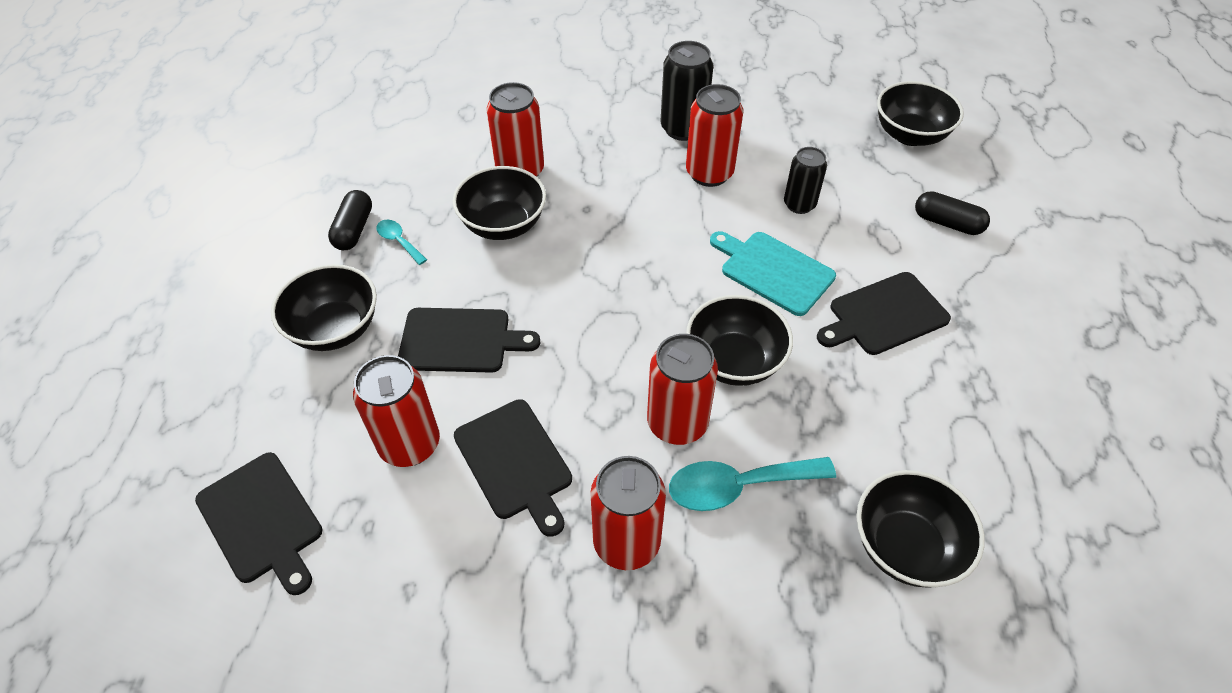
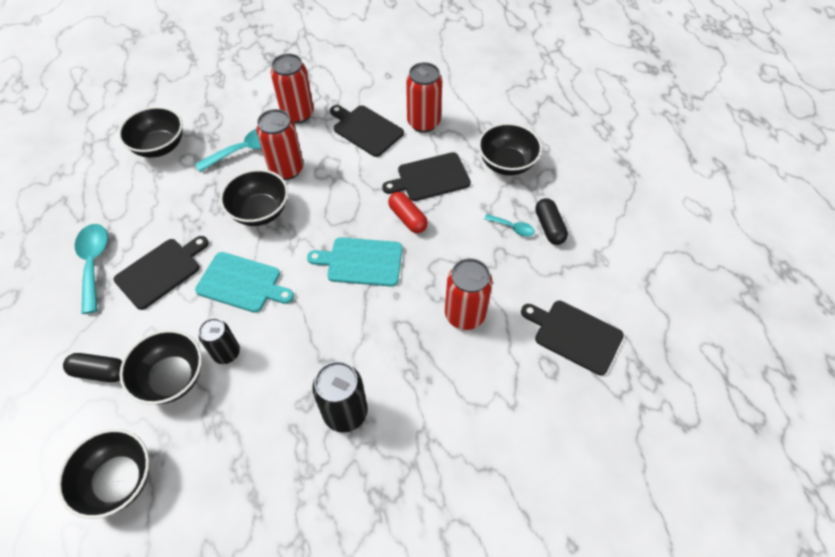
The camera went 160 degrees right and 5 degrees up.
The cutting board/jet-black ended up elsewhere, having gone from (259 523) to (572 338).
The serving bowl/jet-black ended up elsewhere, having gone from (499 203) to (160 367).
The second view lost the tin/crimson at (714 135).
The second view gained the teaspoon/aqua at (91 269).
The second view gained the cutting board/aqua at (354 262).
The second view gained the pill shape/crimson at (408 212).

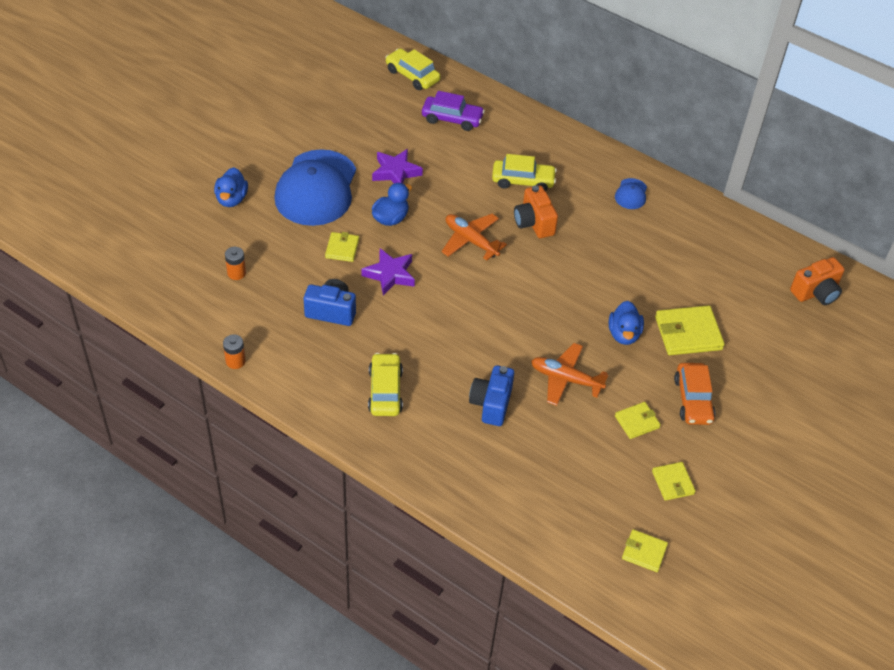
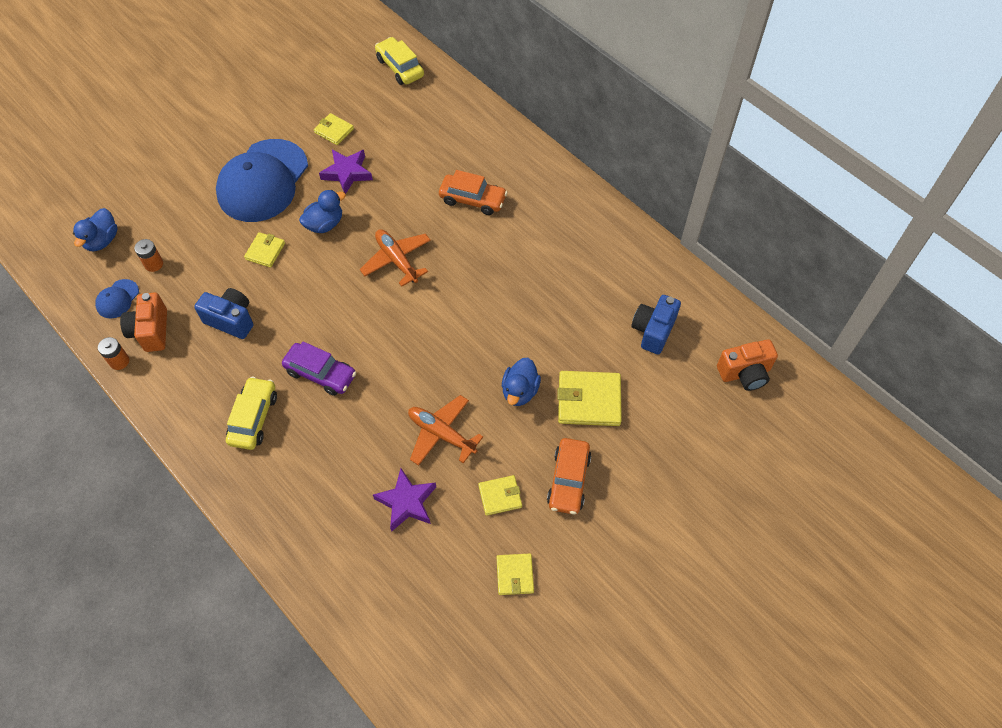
The camera went 15 degrees right and 10 degrees up.
The rubber duck/blue ended up elsewhere, having gone from (231 187) to (95 229).
The star/violet ended up elsewhere, having gone from (388 272) to (404 500).
The car/violet ended up elsewhere, having gone from (453 111) to (319 368).
The compact camera/blue ended up elsewhere, having gone from (491 395) to (656 325).
What was the car/bright yellow at (524 172) turned into the car/bright orange at (473 192).
The compact camera/bright orange ended up elsewhere, having gone from (536 211) to (143 322).
The cap/blue ended up elsewhere, having gone from (631 193) to (117 299).
The wallet/bright yellow ended up elsewhere, having gone from (645 550) to (334 129).

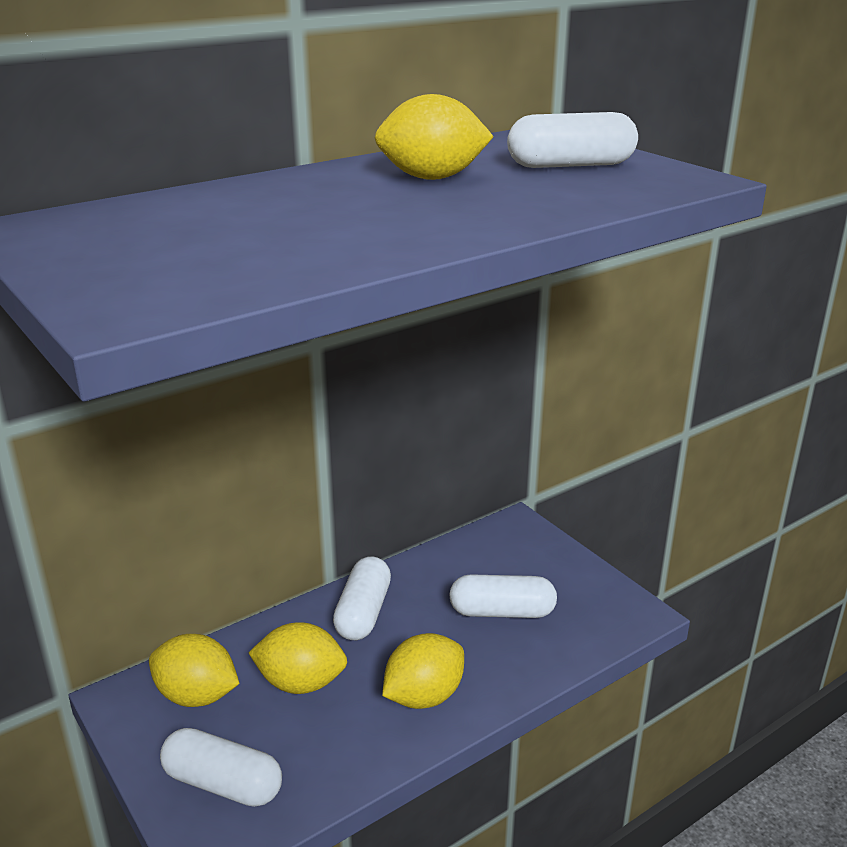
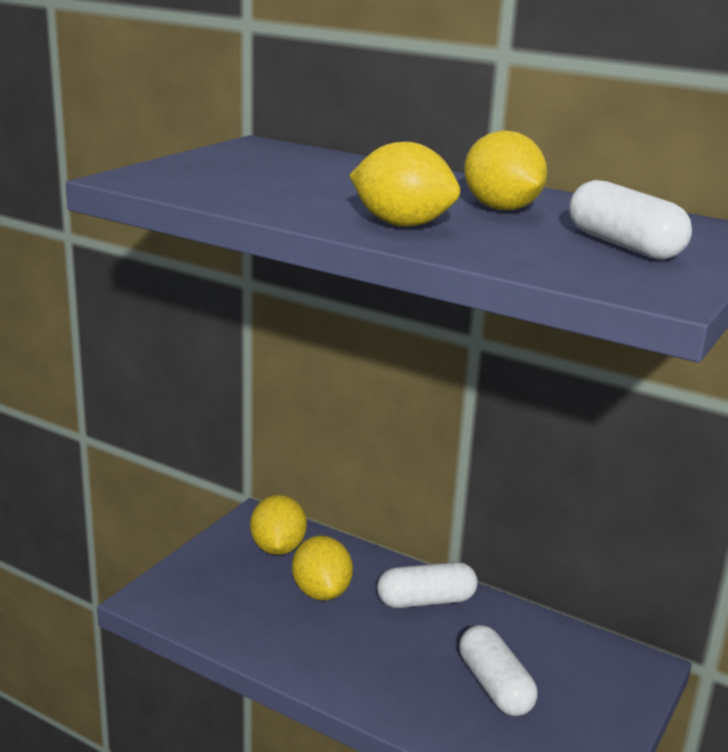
The camera went 65 degrees right and 5 degrees down.
The second view lost the pill shape/white at (221 767).
The lemon/bright yellow ended up elsewhere, having gone from (423 671) to (404 184).

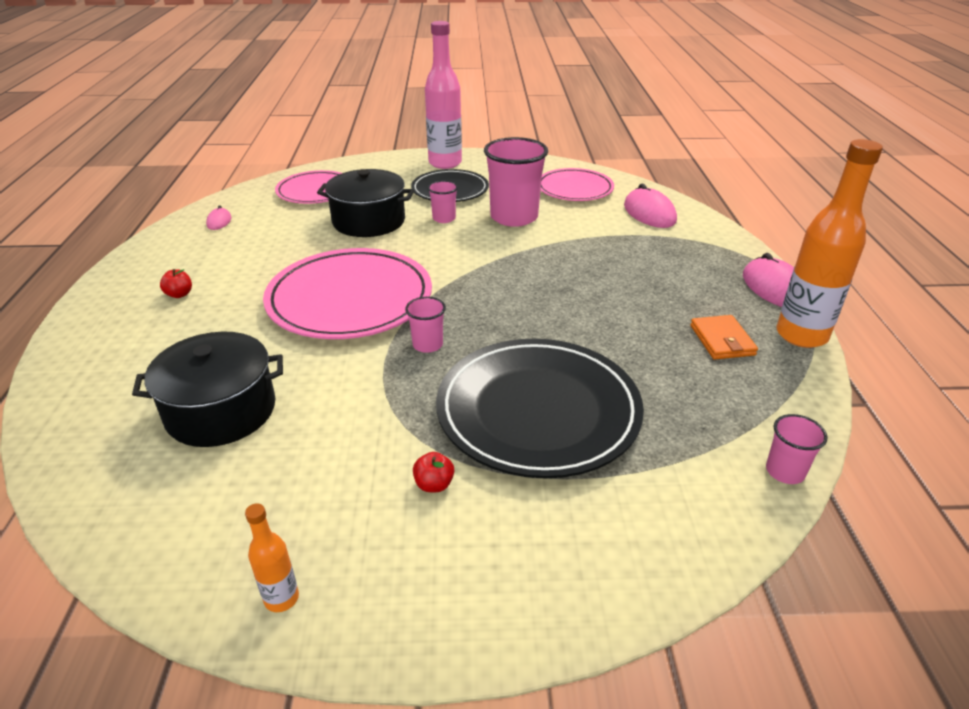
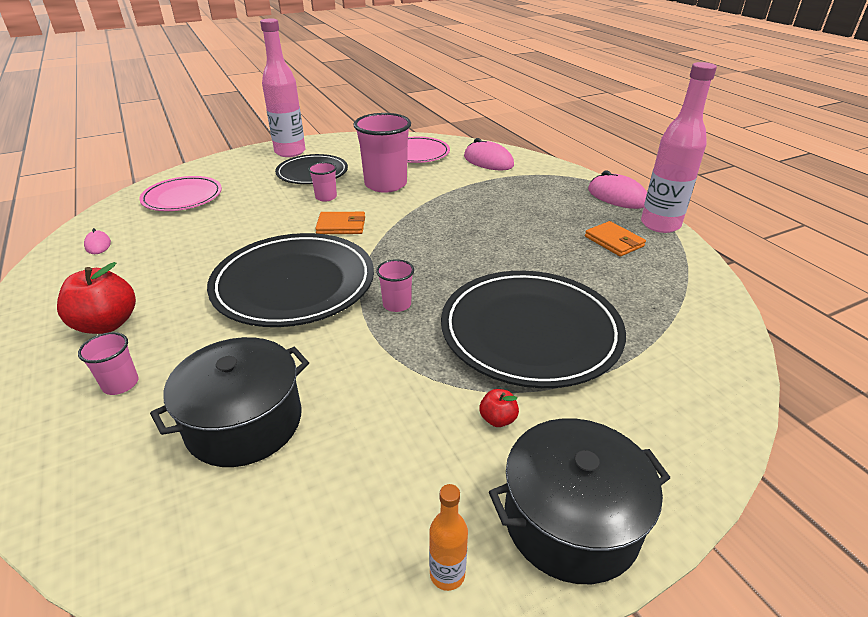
The camera went 25 degrees left and 0 degrees up.
The size of the apple fruit/crimson at (176 283) changed by a factor of 2.09.
What was the plate/rosy at (347 293) turned into the plate/jet-black at (290 280).
The stockpot/jet-black ended up elsewhere, having gone from (365 203) to (579 501).
The cup/rosy ended up elsewhere, having gone from (797 449) to (108 363).
What was the drink bottle/bright orange at (829 243) turned into the drink bottle/rosy at (679 147).
The second view gained the wallet/bright orange at (340 223).

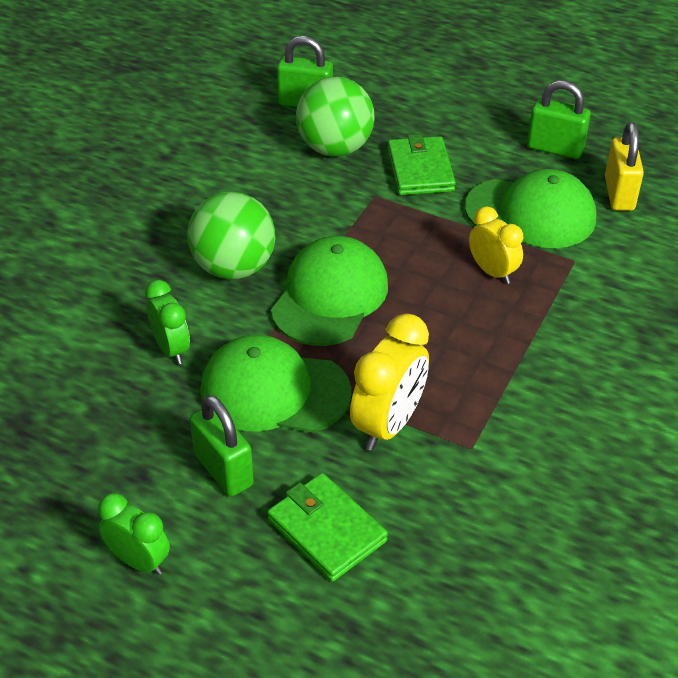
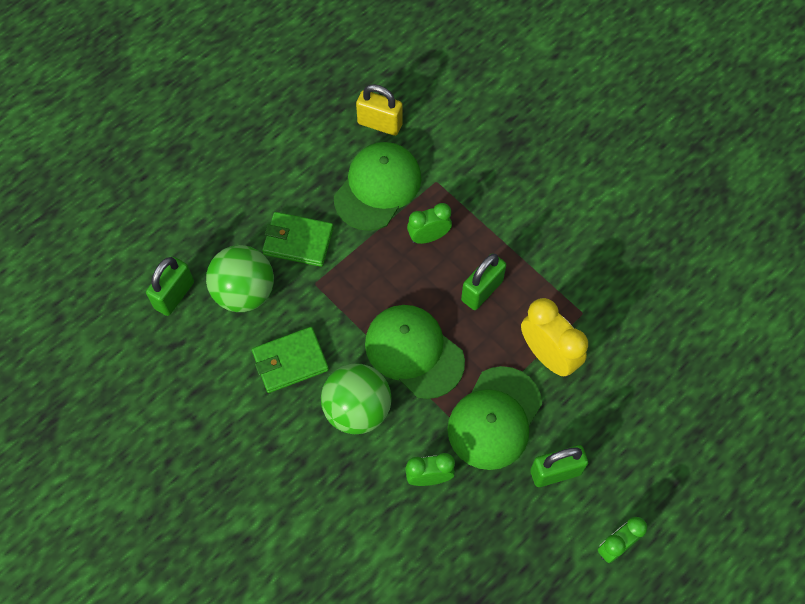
The camera went 70 degrees left and 20 degrees up.
The wallet/green ended up elsewhere, having gone from (327 527) to (290 360).
What was the clock/bright yellow at (496 245) turned into the clock/green at (429 223).
The small lock/green ended up elsewhere, having gone from (559 119) to (483 281).

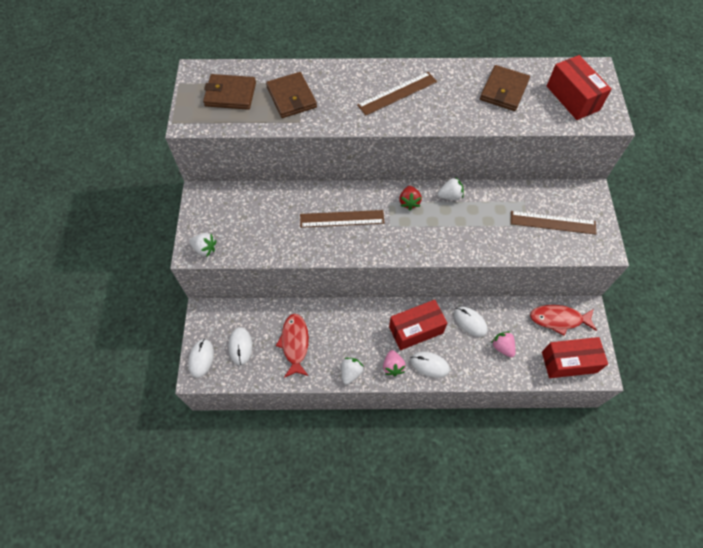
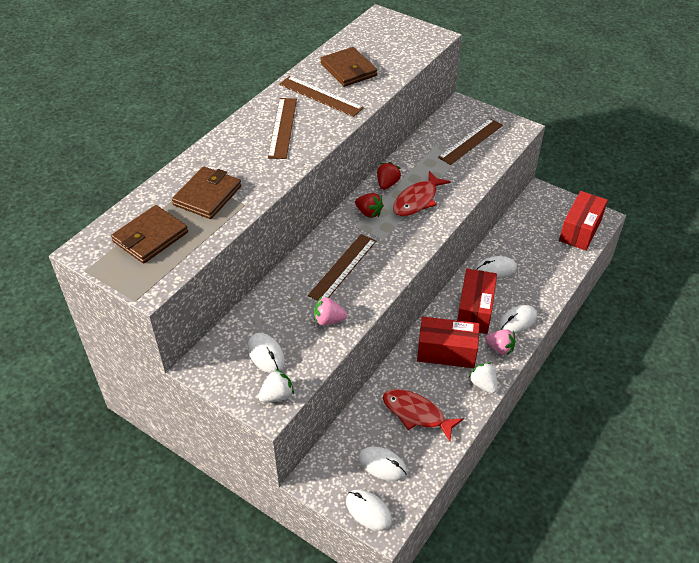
The camera went 55 degrees left and 15 degrees down.
The wallet/russet at (291 95) ended up facing another way, 75 degrees counterclockwise from before.
What was the berry/white at (451 188) turned into the berry/crimson at (389 176).
The berry/rosy ended up elsewhere, having gone from (503 344) to (330 311).
The fish/crimson ended up elsewhere, having gone from (563 320) to (422 193).
The box/crimson ended up elsewhere, having gone from (579 87) to (448 342).
The second view gained the PC mouse/white at (266 353).
The second view gained the ruler/russet at (321 96).

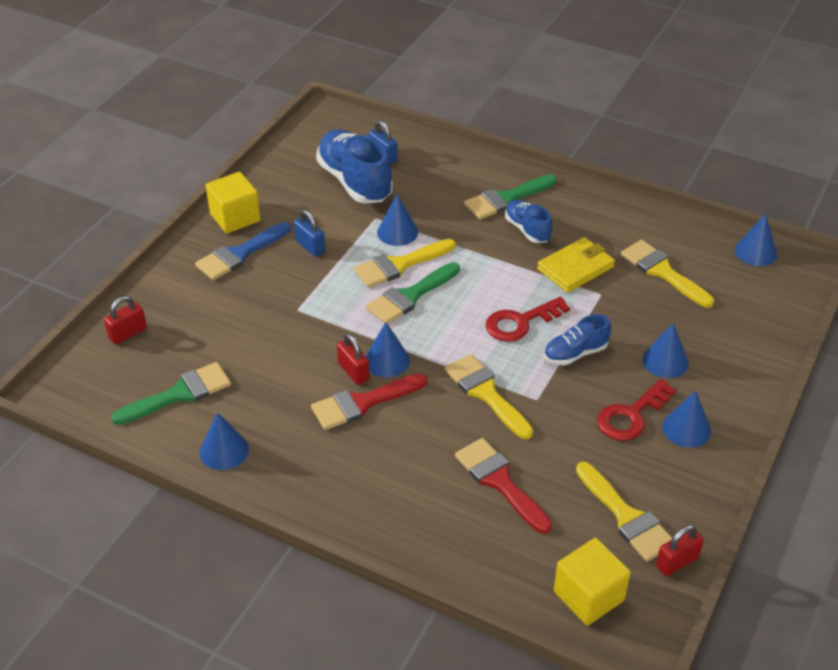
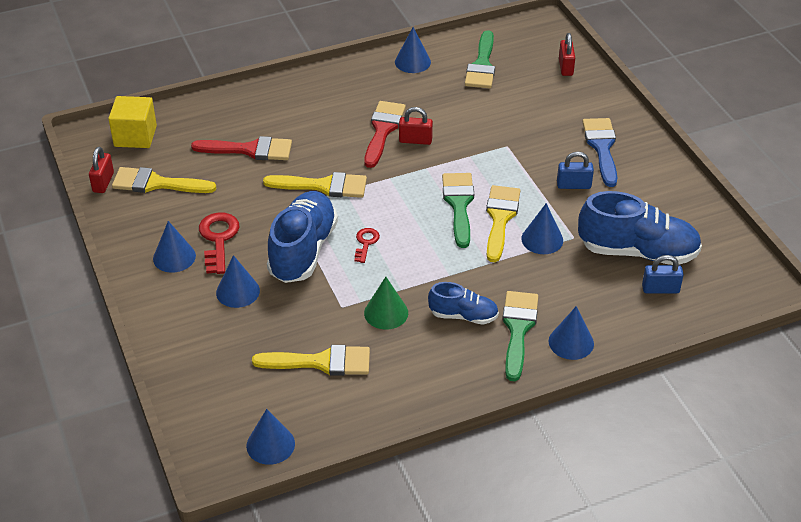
The camera went 130 degrees right and 0 degrees up.
The second view lost the cube/bright yellow at (233 203).
The cone/blue ended up elsewhere, having gone from (387 349) to (571 333).
The size of the latchkey/crimson at (527 319) changed by a factor of 0.57.
Where the wallet/bright yellow stood at (576 265), the cone/green came to stand at (386 303).
The size of the sneaker/blue at (577 340) changed by a factor of 1.81.

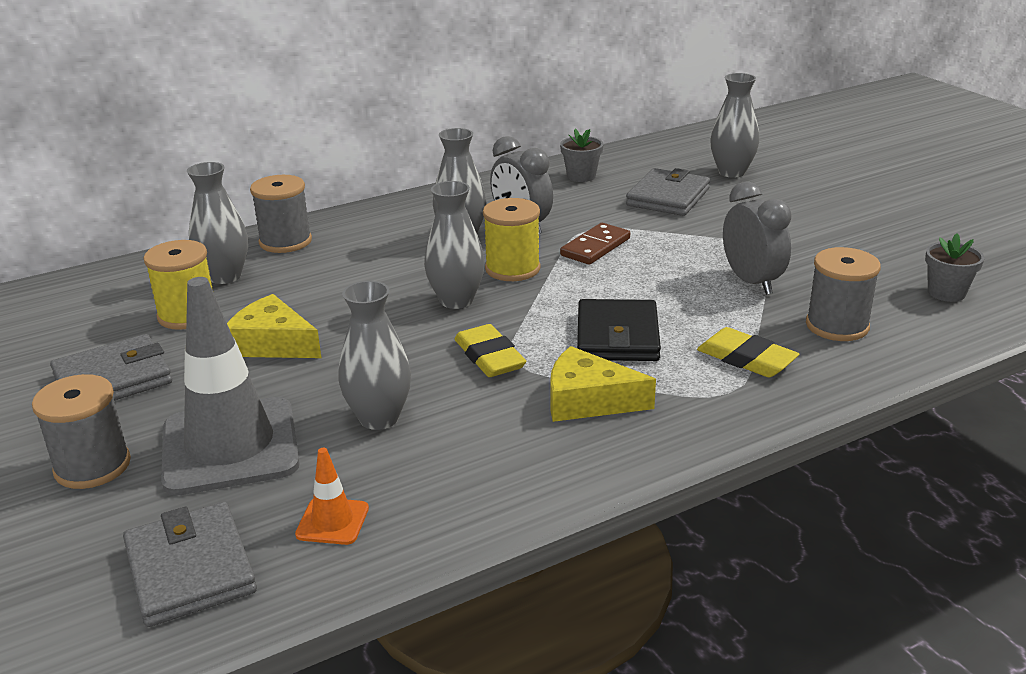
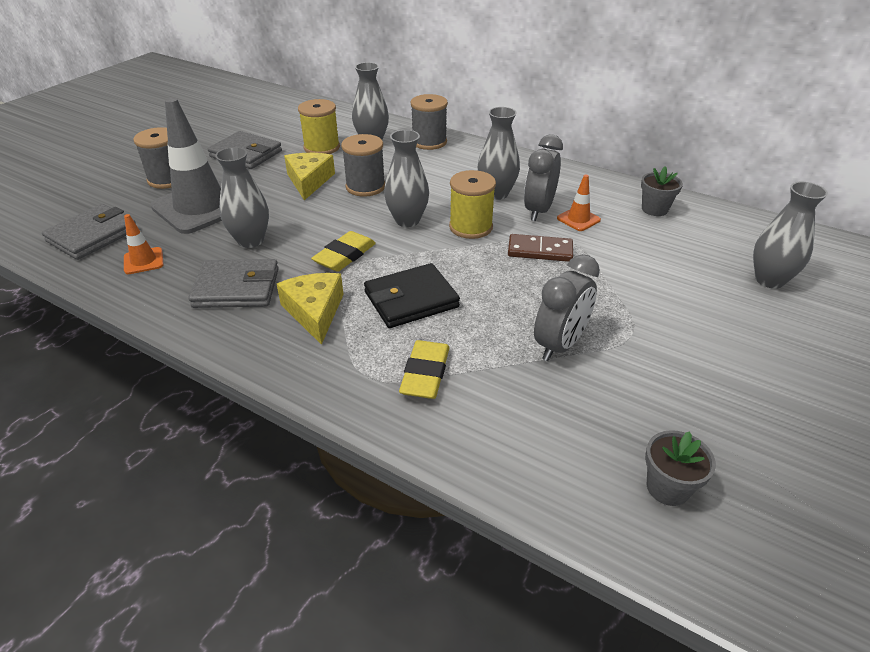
The camera went 60 degrees right and 10 degrees up.
The wallet/gray ended up elsewhere, having gone from (668 192) to (233 283).
The bobbin/gray ended up elsewhere, having gone from (843 294) to (363 165).
The second view gained the road cone/bright orange at (579 203).

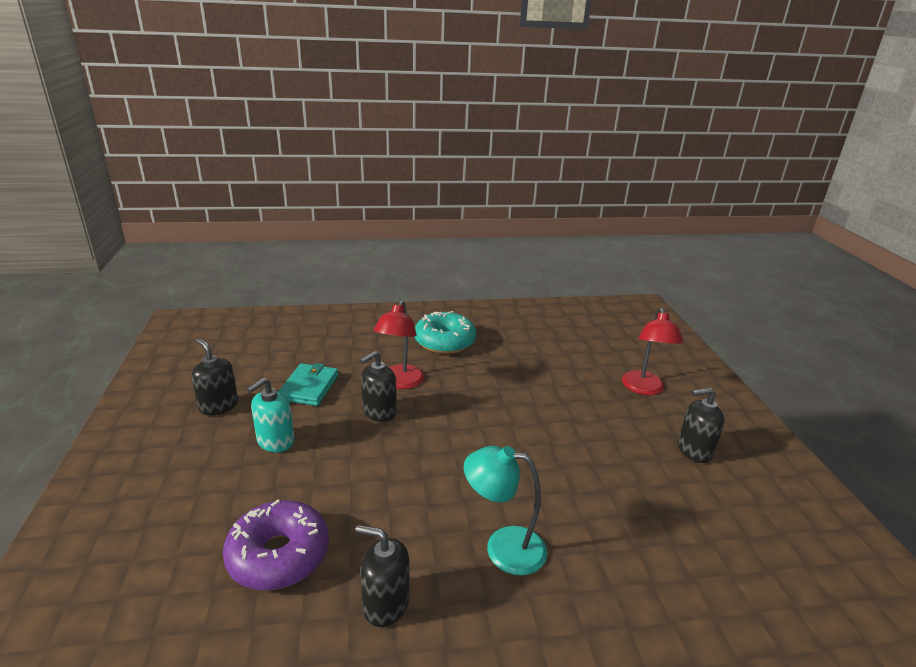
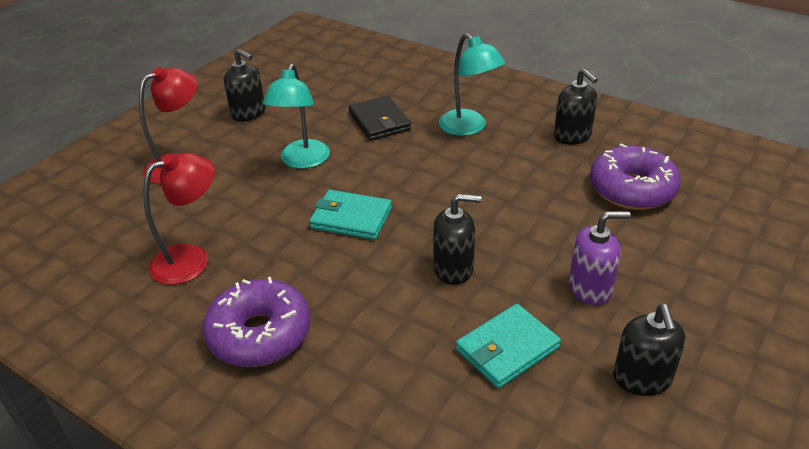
The camera went 135 degrees left and 10 degrees up.
What was the soap pump/aqua at (270 415) turned into the soap pump/violet at (600 258).
The lamp/crimson ended up elsewhere, having gone from (399 344) to (179 219).
What was the glazed donut/aqua at (445 332) turned into the glazed donut/violet at (256 322).
The second view gained the lamp/aqua at (296 116).
The second view gained the wallet/aqua at (350 215).
The second view gained the wallet/jet-black at (380 118).

